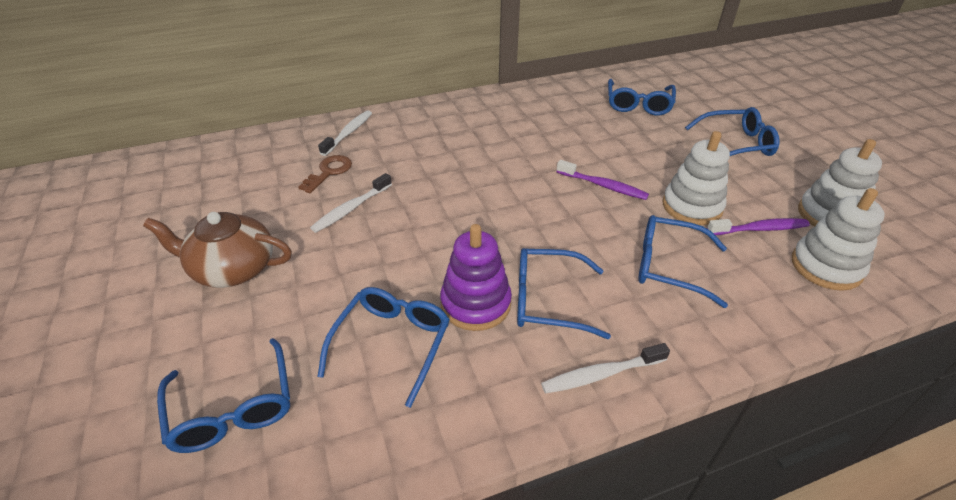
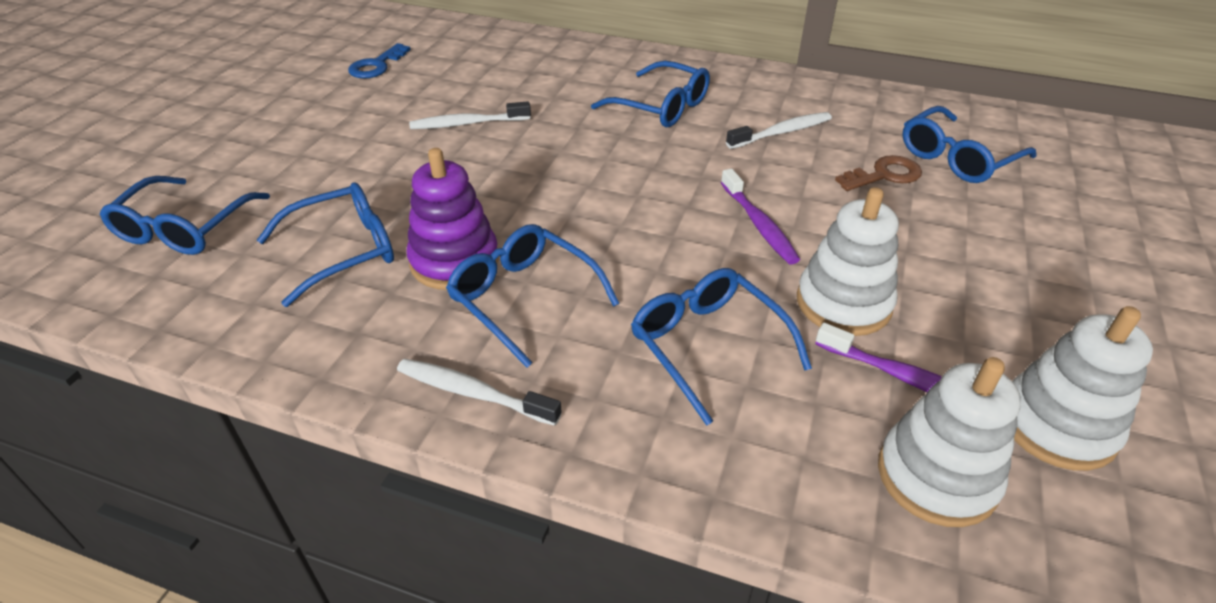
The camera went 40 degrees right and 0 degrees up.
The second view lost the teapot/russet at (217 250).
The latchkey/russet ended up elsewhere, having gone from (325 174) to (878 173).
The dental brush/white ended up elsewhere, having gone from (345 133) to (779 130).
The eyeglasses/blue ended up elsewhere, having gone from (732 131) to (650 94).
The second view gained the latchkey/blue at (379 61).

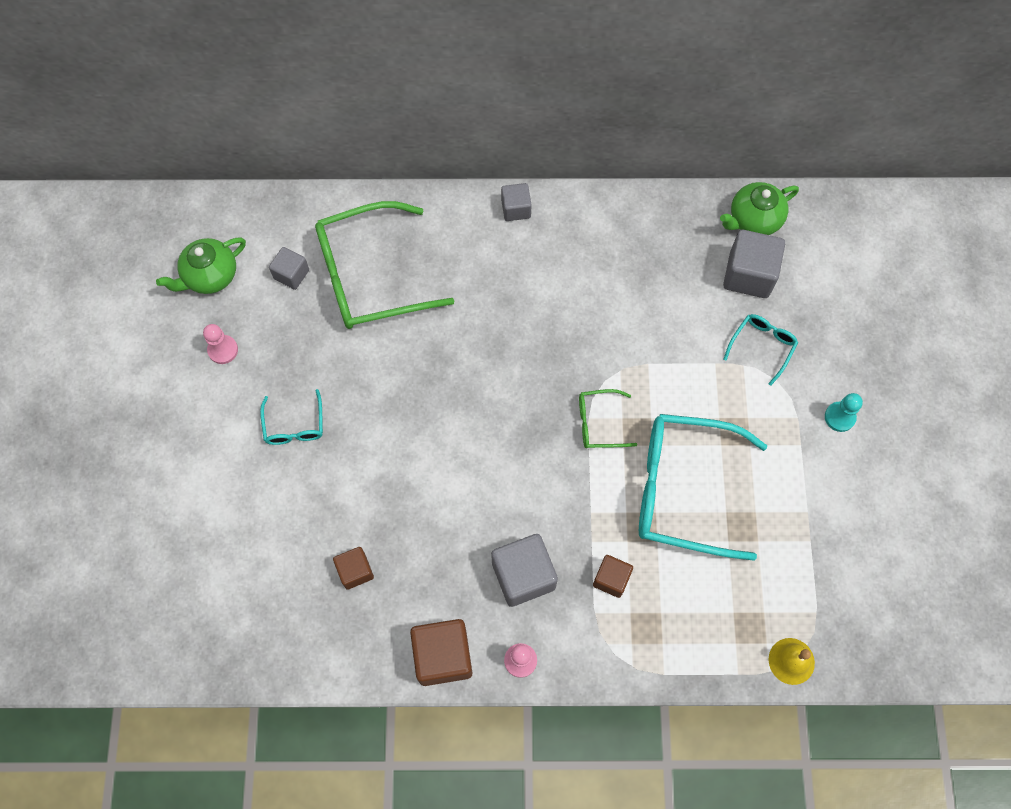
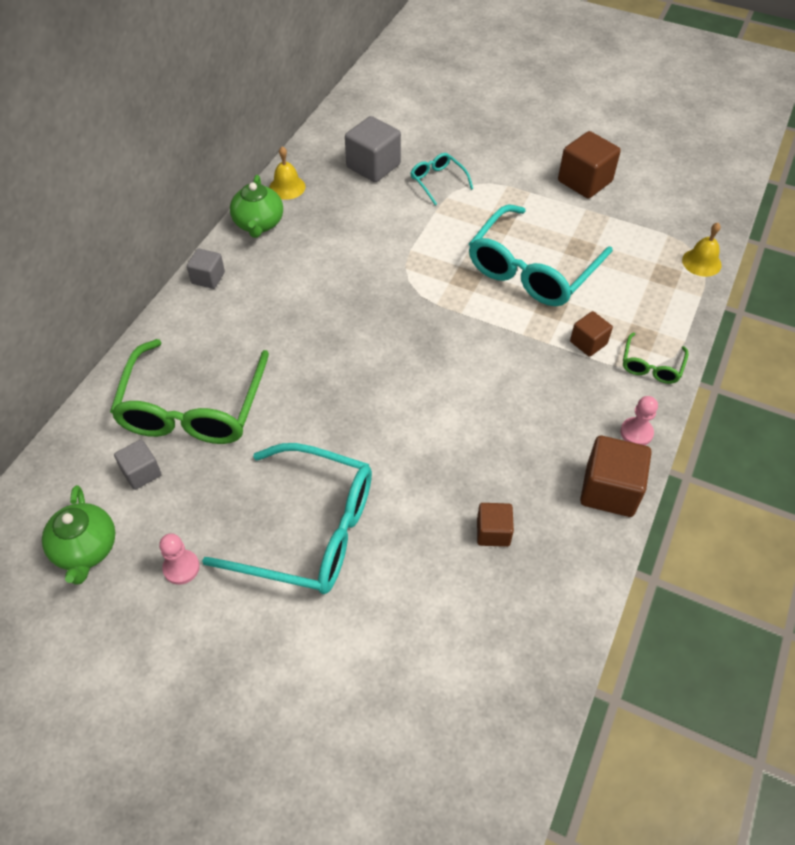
The camera went 65 degrees left and 15 degrees down.
The size of the eyeglasses/aqua at (291 417) changed by a factor of 2.17.
The second view lost the cube/gray at (524 570).
The eyeglasses/green ended up elsewhere, having gone from (608 418) to (655 358).
The teapot/green ended up elsewhere, having gone from (759 208) to (256 206).
The second view lost the game pawn/aqua at (844 412).
The second view gained the hand bell/bright yellow at (287 173).
The second view gained the cube/russet at (589 164).

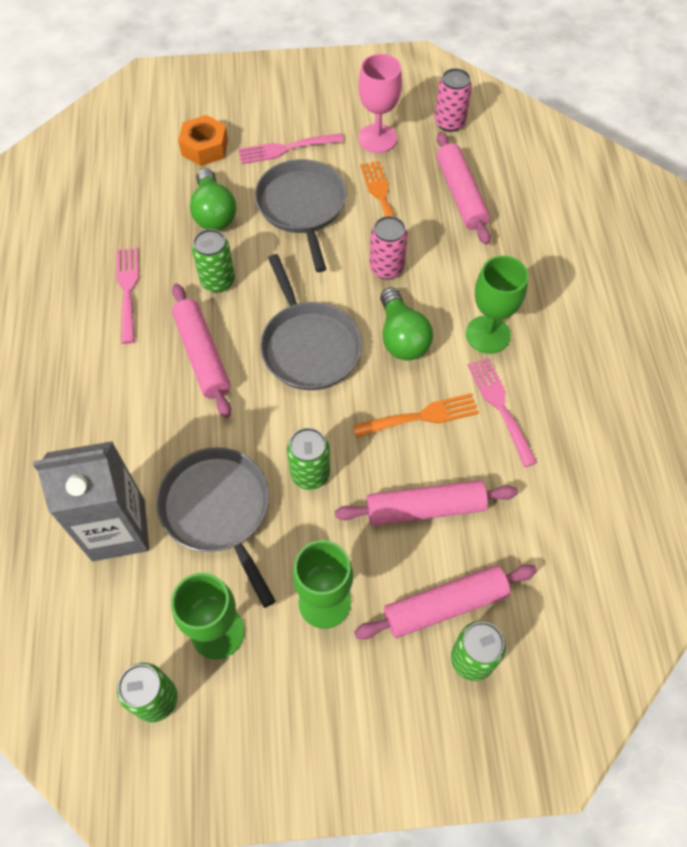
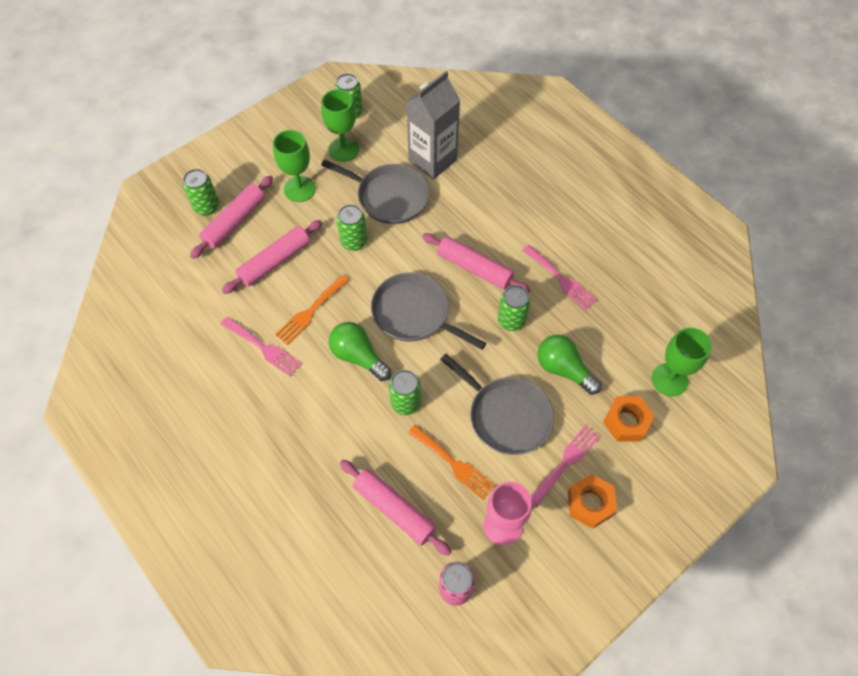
The camera went 145 degrees right and 0 degrees up.
What was the tin/rosy at (388 247) turned into the tin/green at (405 392).
The chalice/green ended up elsewhere, having gone from (497 305) to (681 362).
The second view gained the hex nut/bright orange at (592 501).

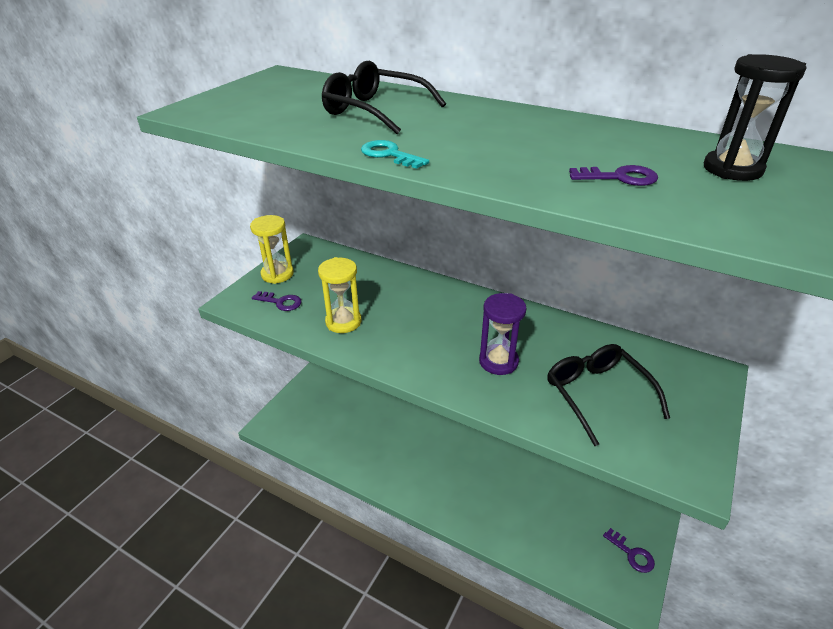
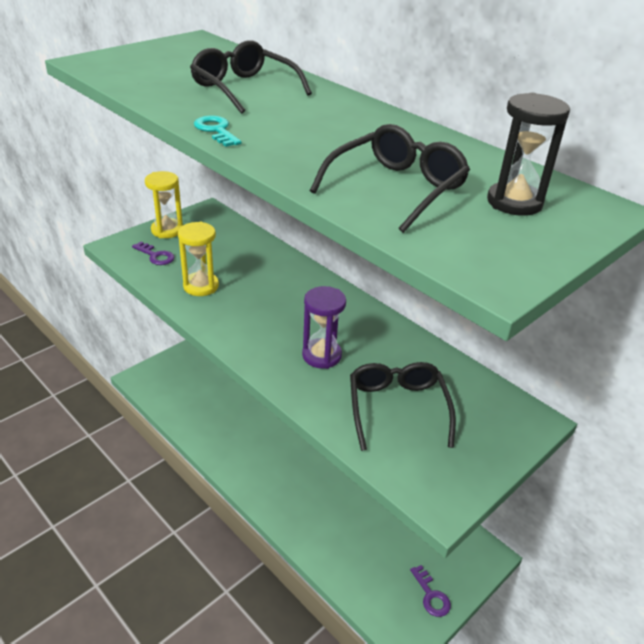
The camera went 15 degrees right and 0 degrees up.
Where the latchkey/violet stood at (613 175), the eyeglasses/jet-black came to stand at (390 178).

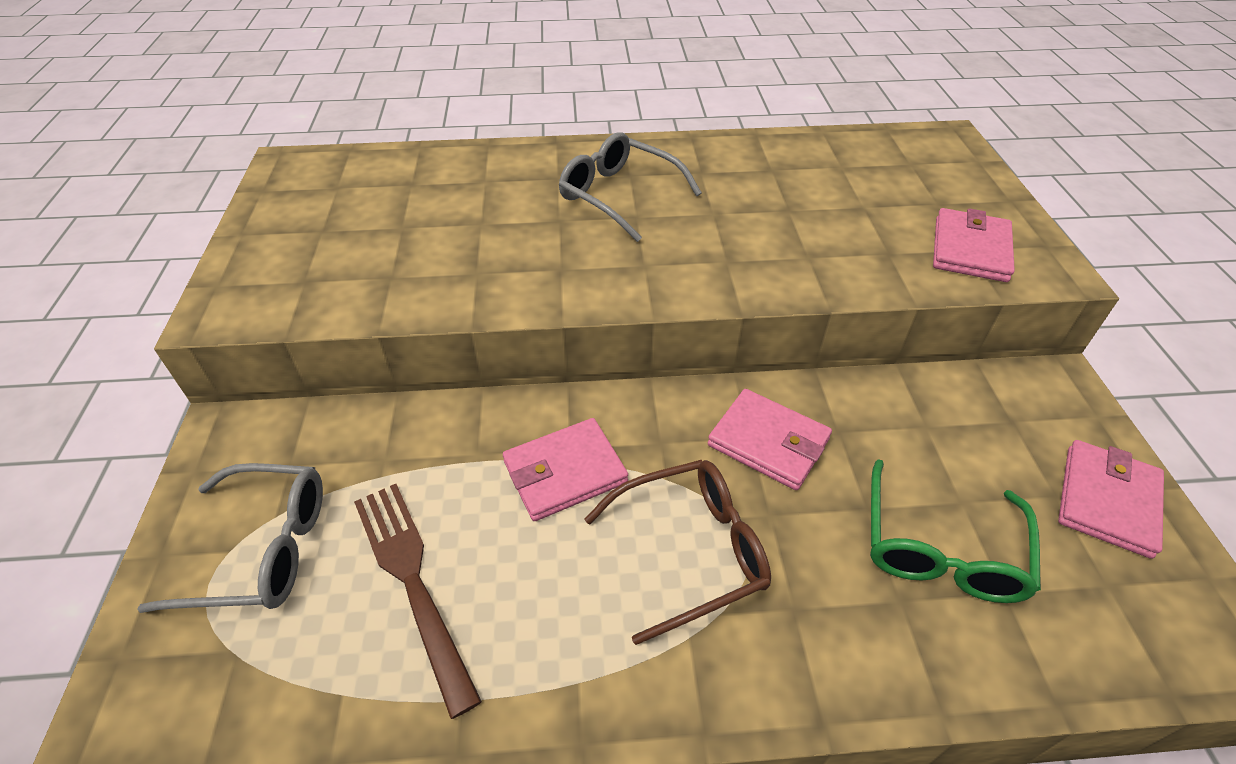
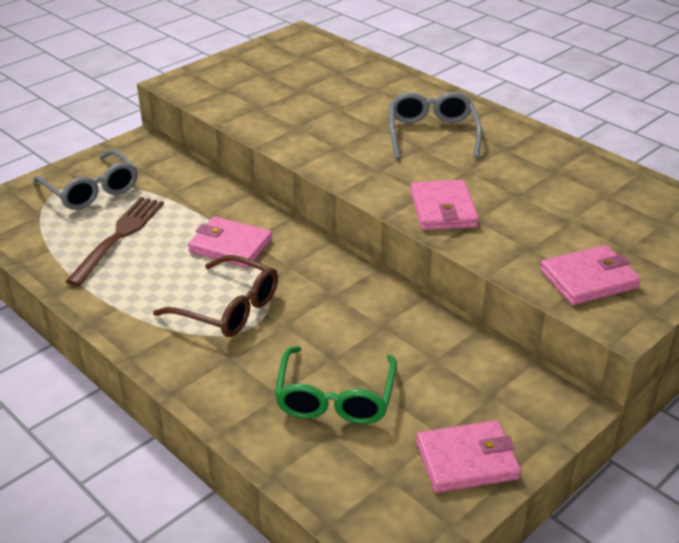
The camera went 50 degrees right and 10 degrees down.
The wallet/rosy ended up elsewhere, having gone from (770 439) to (444 205).
The eyeglasses/green at (955 531) ended up facing another way, 60 degrees counterclockwise from before.

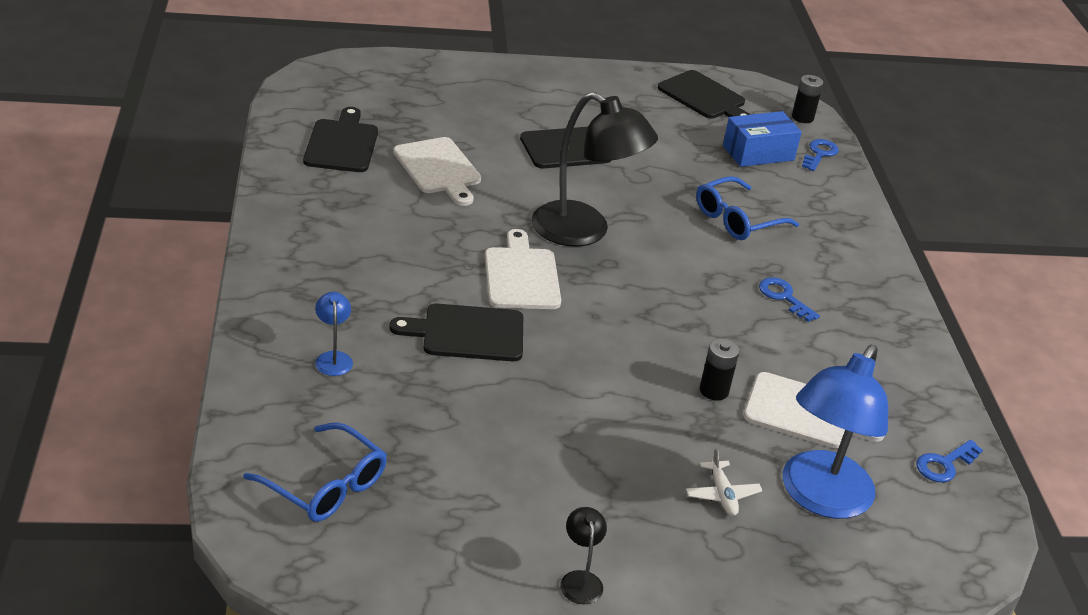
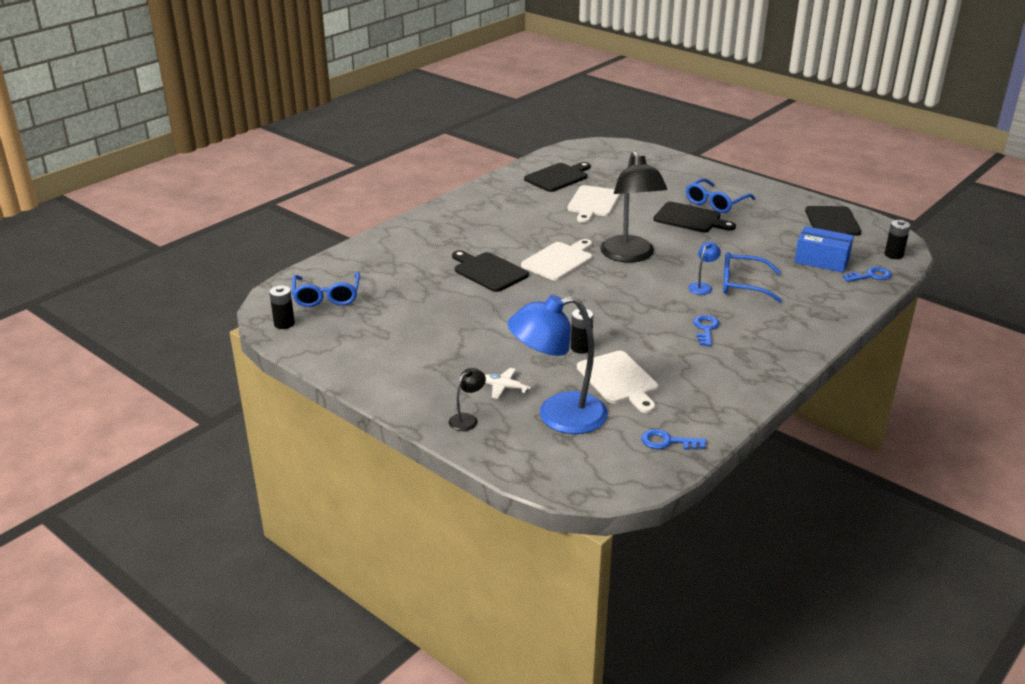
The camera went 50 degrees right and 5 degrees down.
The lamp/blue ended up elsewhere, having gone from (334 334) to (704 268).
The lamp/jet-black ended up elsewhere, having gone from (583 555) to (467 399).
The aeroplane/white at (724 482) ended up facing another way, 75 degrees clockwise from before.
The second view gained the AA battery/jet-black at (282 307).
The second view gained the eyeglasses/blue at (720 195).

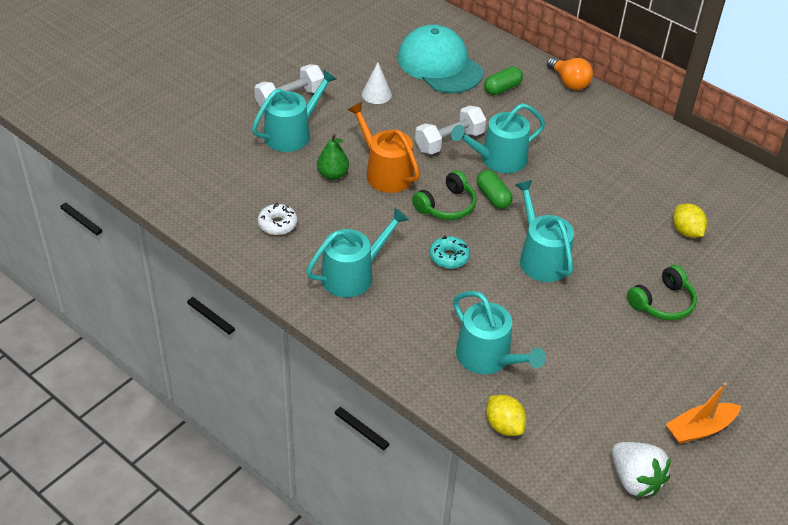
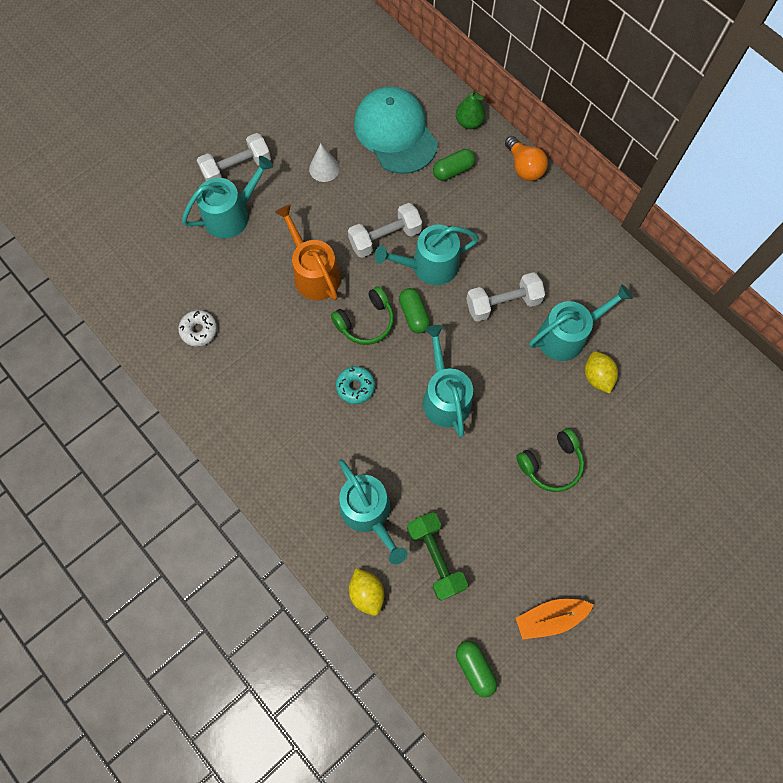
The camera went 10 degrees right and 25 degrees up.
The sprinkling can/aqua ended up elsewhere, having gone from (357 253) to (581 322).
The toy pear/green ended up elsewhere, having gone from (333 157) to (471 109).
Where the berry/white stood at (641 469), the pill shape/green came to stand at (476 669).
The second view gained the hand weight/green at (437 556).
The second view gained the hand weight/white at (505 297).

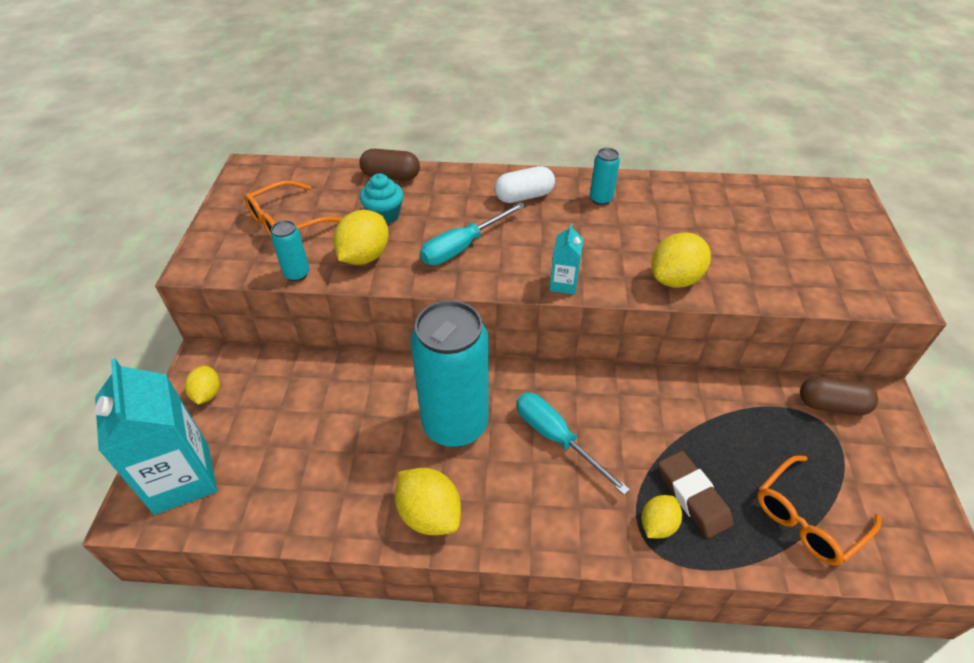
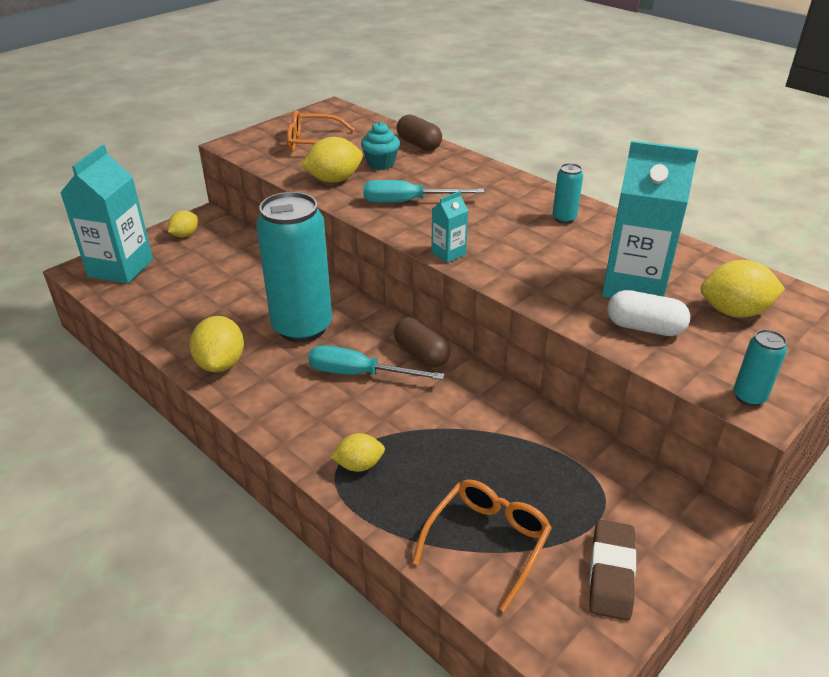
The camera went 40 degrees right and 10 degrees down.
The tin/aqua ended up elsewhere, having gone from (290 251) to (760 367).
The pill shape/white ended up elsewhere, having gone from (524 184) to (648 313).
The flat screwdriver/aqua at (573 444) ended up facing another way, 75 degrees counterclockwise from before.
The lemon/bright yellow ended up elsewhere, having gone from (681 260) to (743 289).
The pencil eraser/russet ended up elsewhere, having gone from (696 495) to (612 570).
The eyeglasses/bright orange at (819 510) ended up facing another way, 120 degrees clockwise from before.
The pill shape/russet ended up elsewhere, having gone from (839 395) to (422 342).
The second view gained the carton/aqua at (650 219).

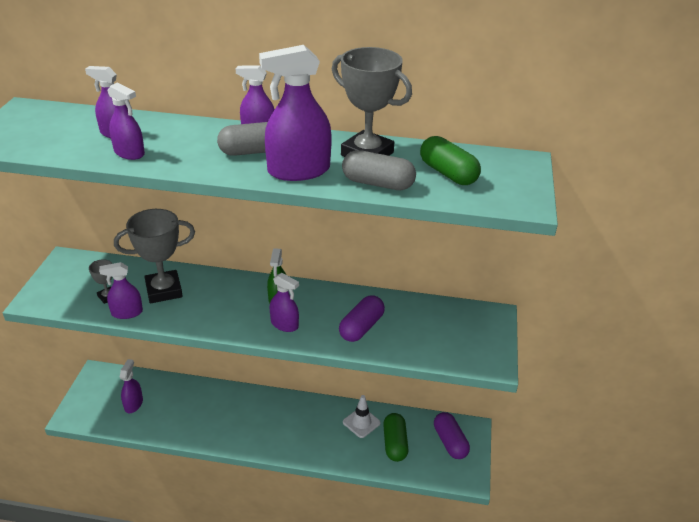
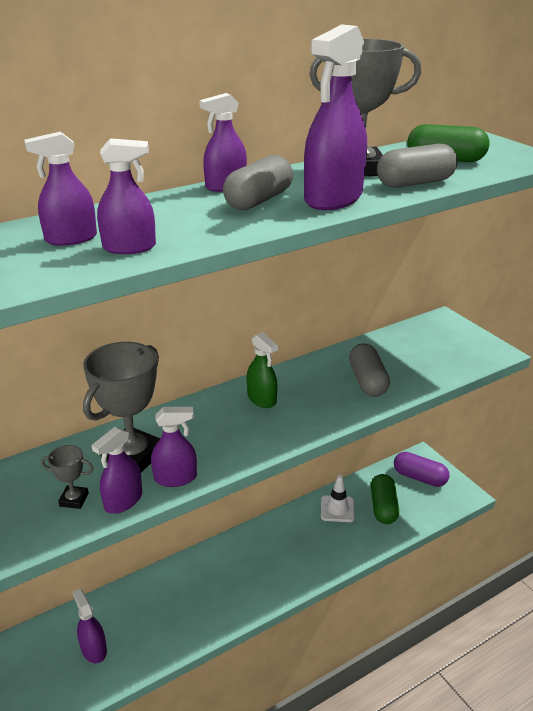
The camera went 40 degrees left and 5 degrees down.
The spray cleaner/violet ended up elsewhere, having gone from (284 302) to (174 447).
What was the pill shape/violet at (362 318) turned into the pill shape/gray at (369 370).
The pill shape/green at (396 437) ended up facing another way, 45 degrees clockwise from before.

